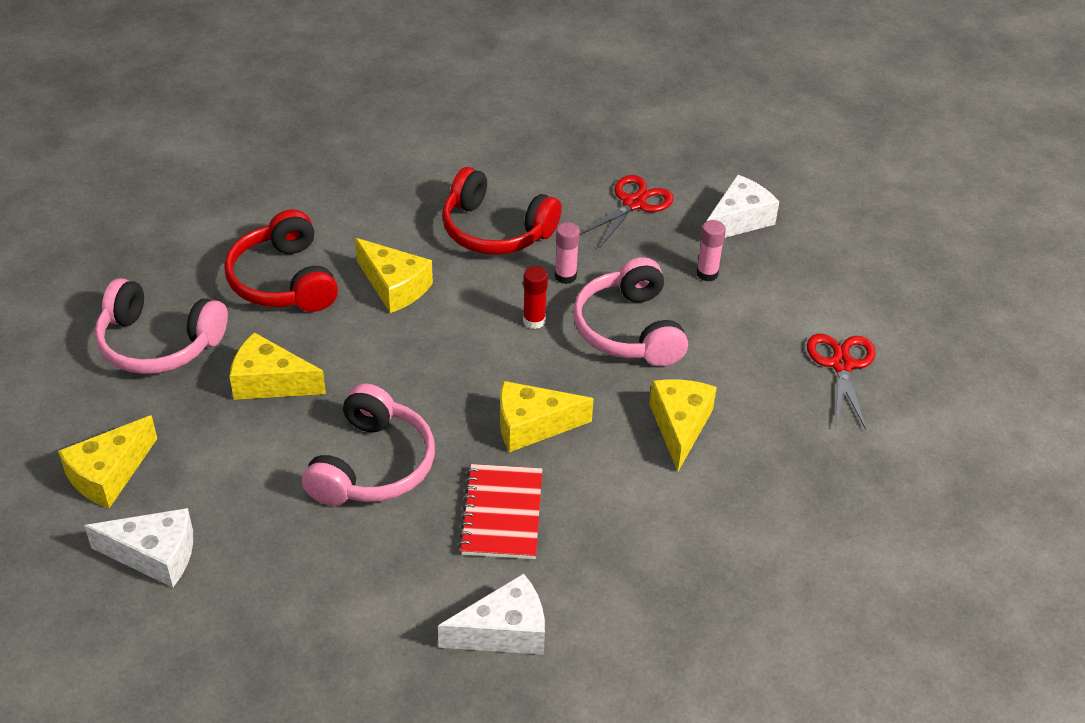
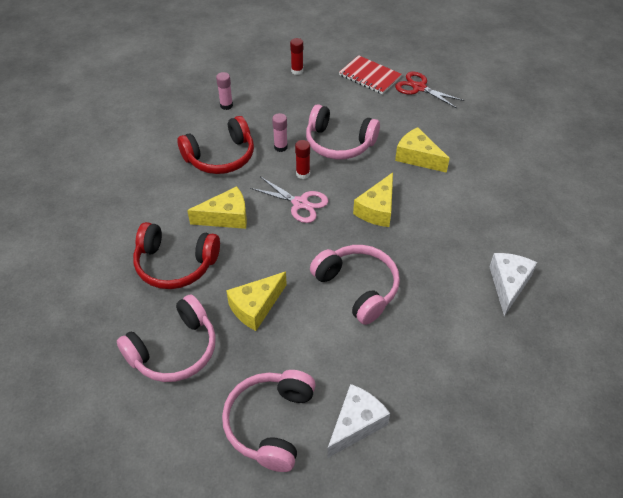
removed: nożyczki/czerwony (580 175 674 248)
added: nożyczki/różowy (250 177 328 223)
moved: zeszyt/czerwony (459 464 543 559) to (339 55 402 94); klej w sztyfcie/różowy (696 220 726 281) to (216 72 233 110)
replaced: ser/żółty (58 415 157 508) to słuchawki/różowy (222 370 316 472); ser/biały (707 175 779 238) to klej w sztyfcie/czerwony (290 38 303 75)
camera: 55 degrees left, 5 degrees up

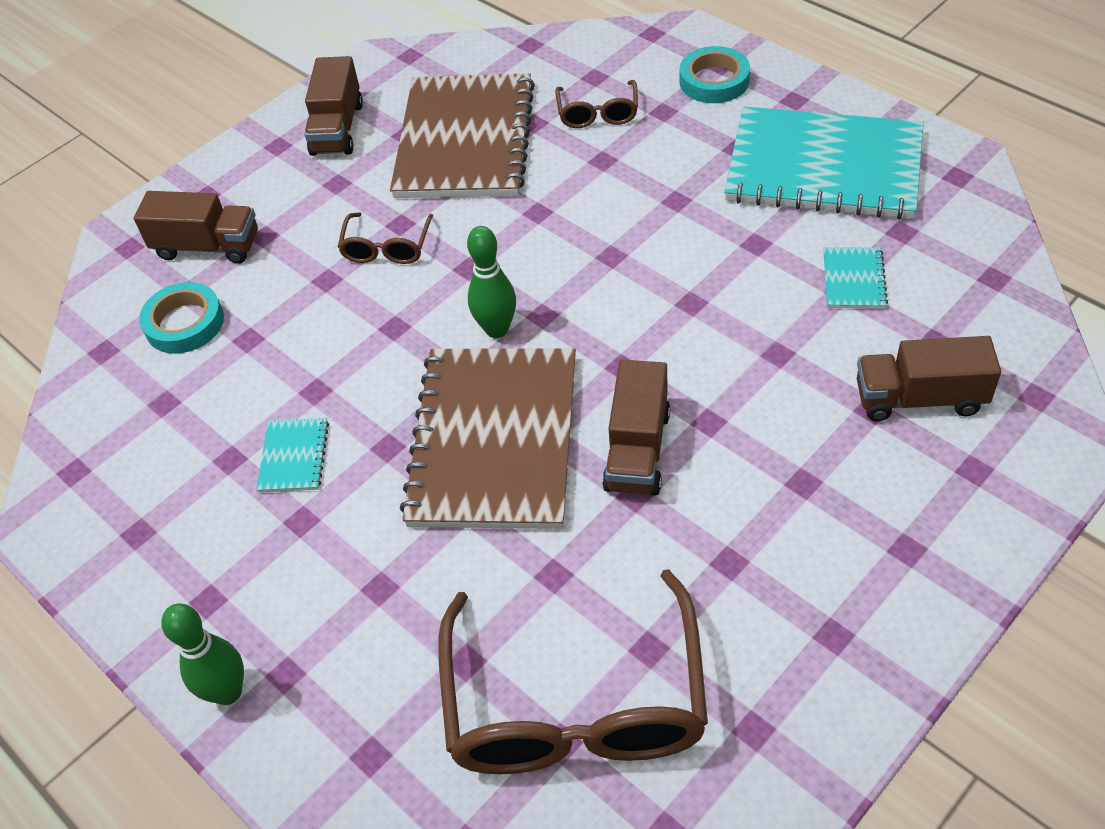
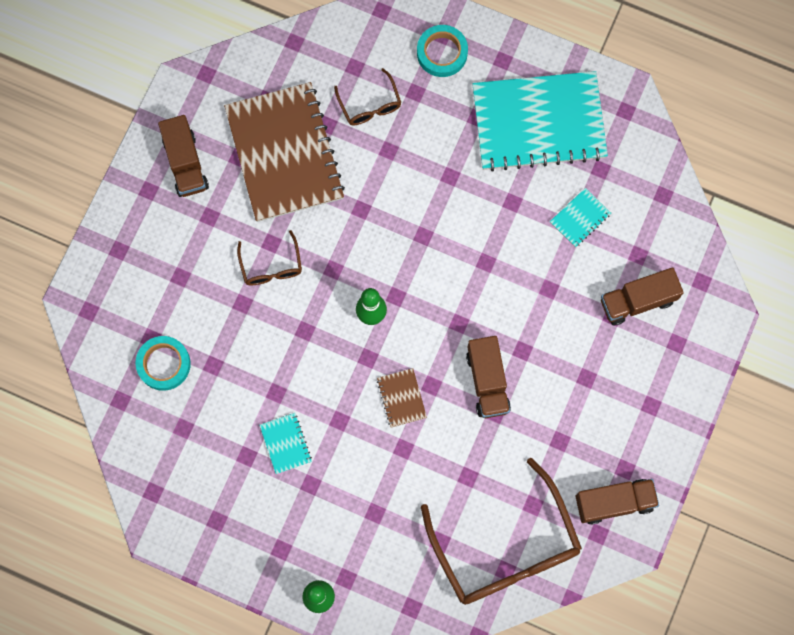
moved: ciężarówka/brązowy (134 191 258 264) to (575 479 659 525)
turned: zeszyt/turkusowy (823 247 888 309) = (550 188 611 247) 60 degrees clockwise
resized: zeszyt/brązowy (400 348 576 529) = (377 368 427 428) x0.40
camera: 25 degrees left, 25 degrees up

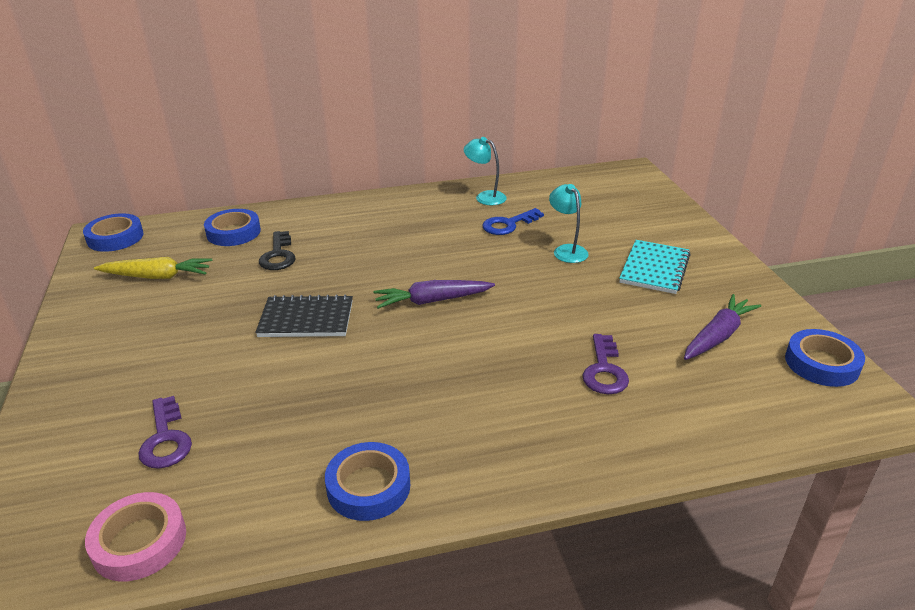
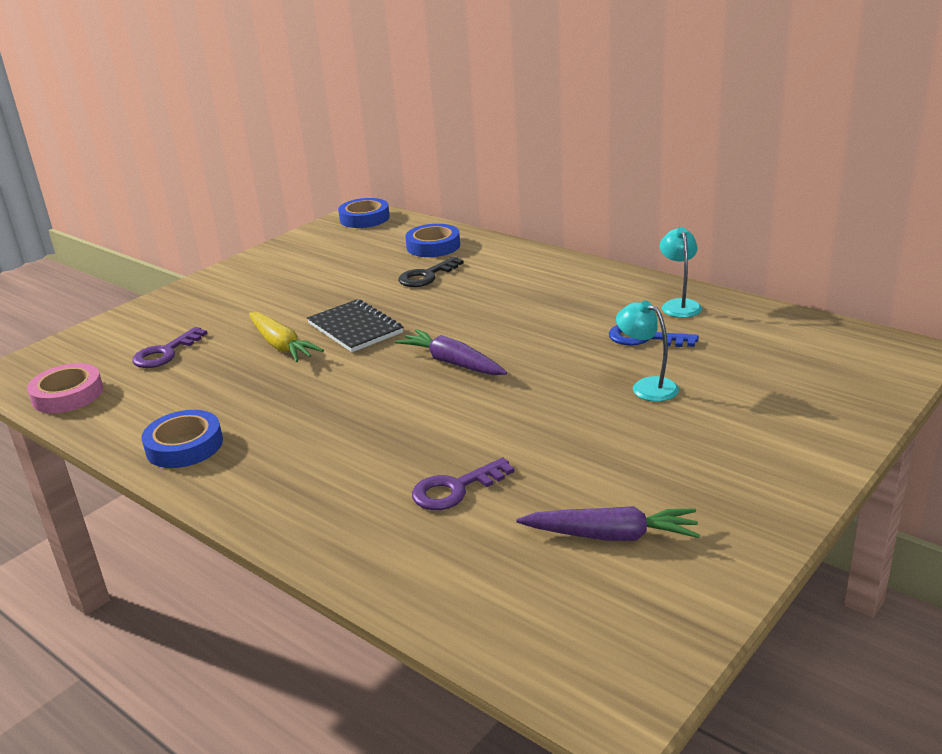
removed: zeszyt/turkusowy (619 240 691 294); taśma klejąca/niebieski (785 329 865 387)
moved: marchewka/żółty (94 257 212 279) to (249 312 324 362)
turned: lampka/turkusowy (549 184 589 263) = (616 301 679 402) 75 degrees counterclockwise
camera: 55 degrees right, 5 degrees down

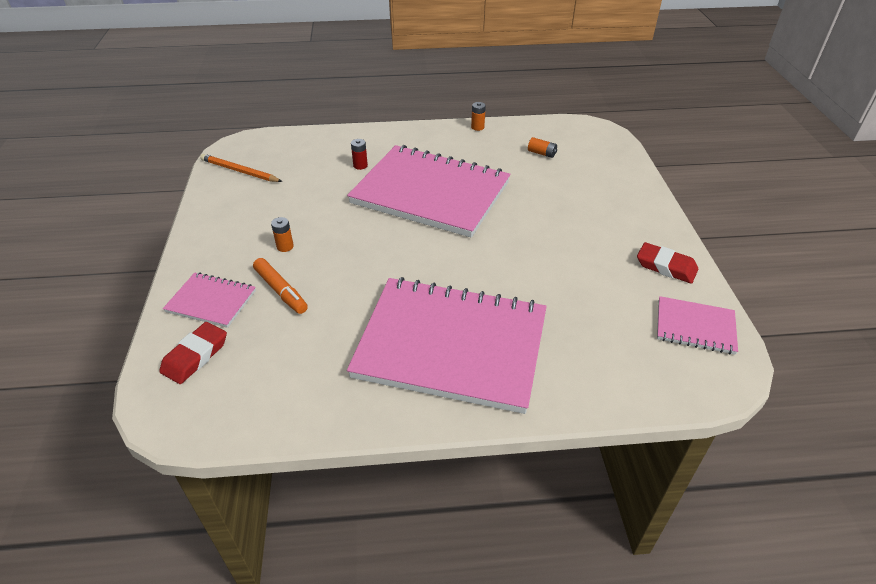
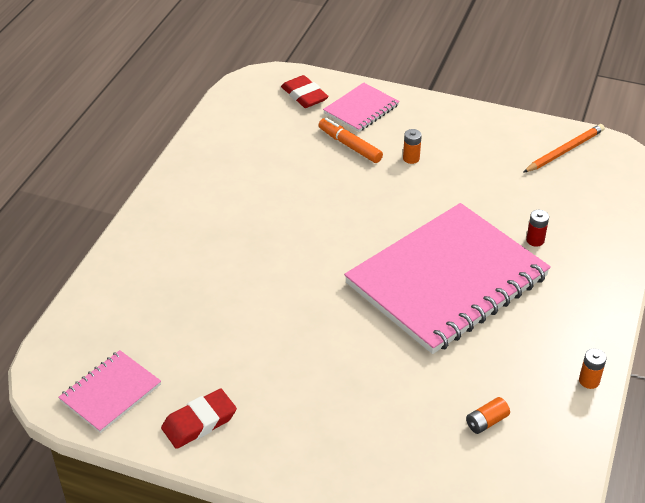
removed: zeszyt/różowy (347 277 547 414)
turned: flamaster/pomarańczowy (253 258 308 314) = (319 118 383 163) 60 degrees clockwise
camera: 115 degrees right, 0 degrees up

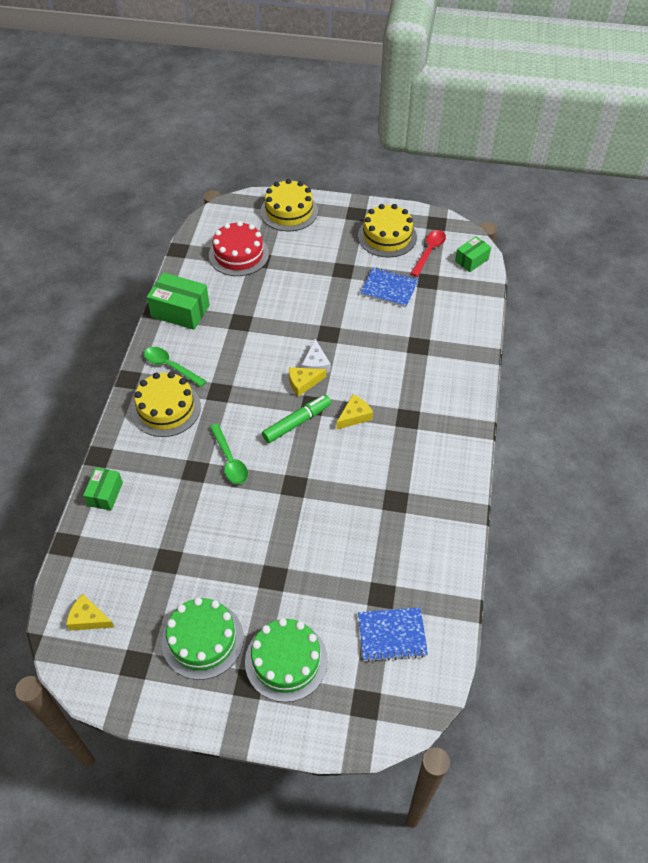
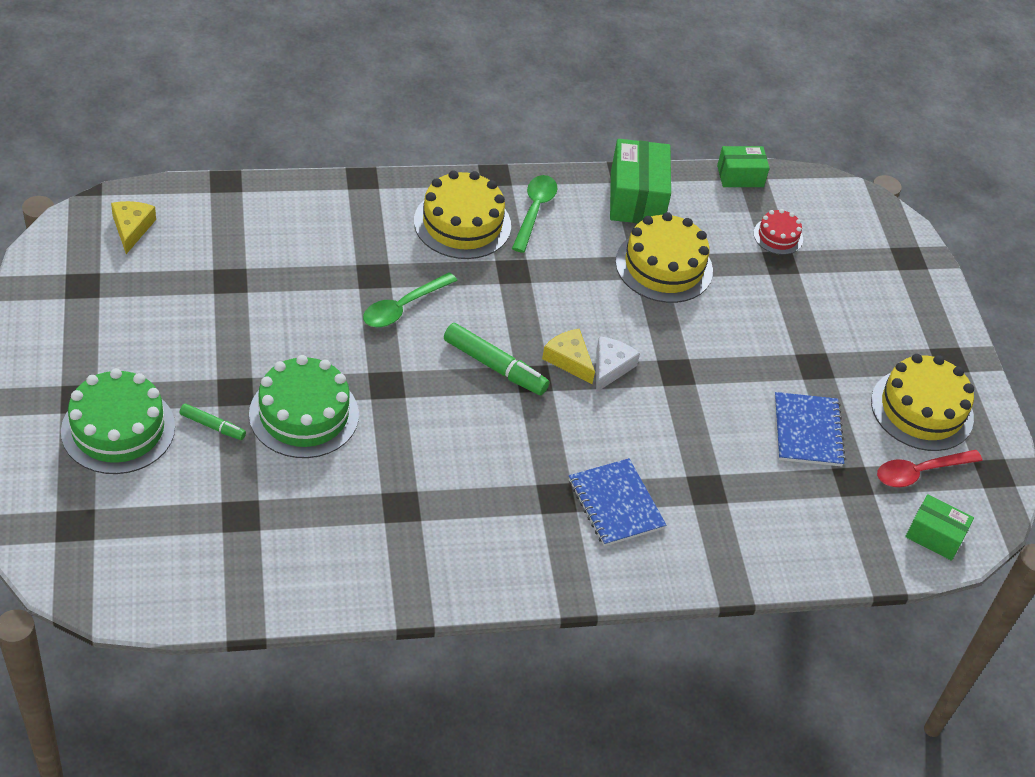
removed: ser/żółty (336 395 373 430)
added: flamaster/zielony (179 403 246 440)
moved: pudełko/zielony (83 467 123 511) to (717 146 770 187); tort/zielony (162 597 244 680) to (249 355 359 458); tort/żółty (260 179 318 231) to (615 212 713 303); zeszyt/niebieski (358 607 428 662) to (569 458 666 546)
turned: ser/biały (302 339 331 373) = (596 336 640 392) 135 degrees clockwise; łyżka/czerwony (410 230 446 277) = (877 450 983 487) 150 degrees clockwise
resized: tort/czerwony (209 221 269 276) = (753 209 803 255) x0.53
camera: 65 degrees right, 5 degrees down

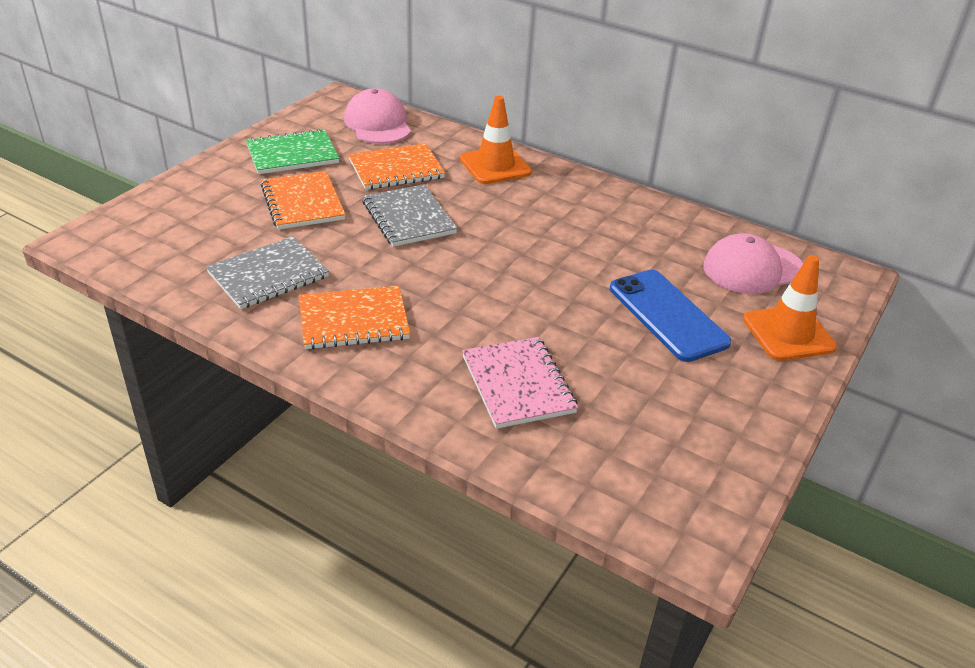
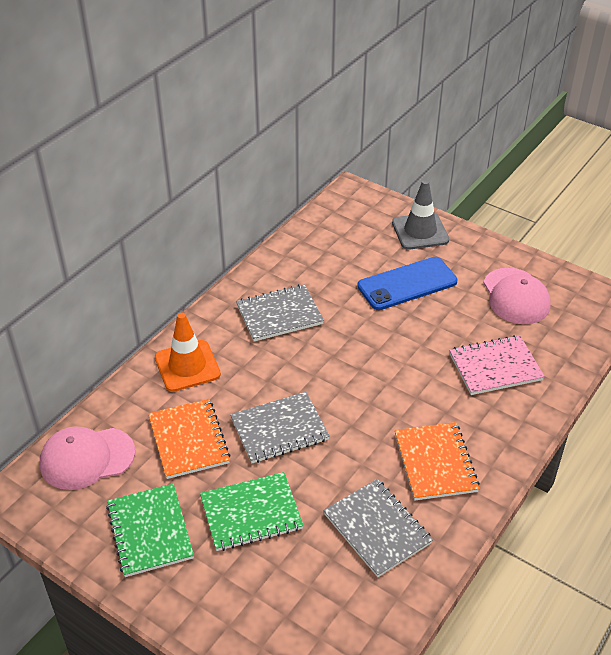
added: zeszyt/szary (236 284 324 342)
moved: czapka/różowy (703 233 803 294) to (483 268 551 324)
recoloured: zeszyt/pomarańczowy (260 171 346 230) to zeszyt/zielony (200 472 304 551); pachołek/pomarańczowy (743 255 837 361) to pachołek/szary (392 180 449 250)
camera: 85 degrees left, 5 degrees up

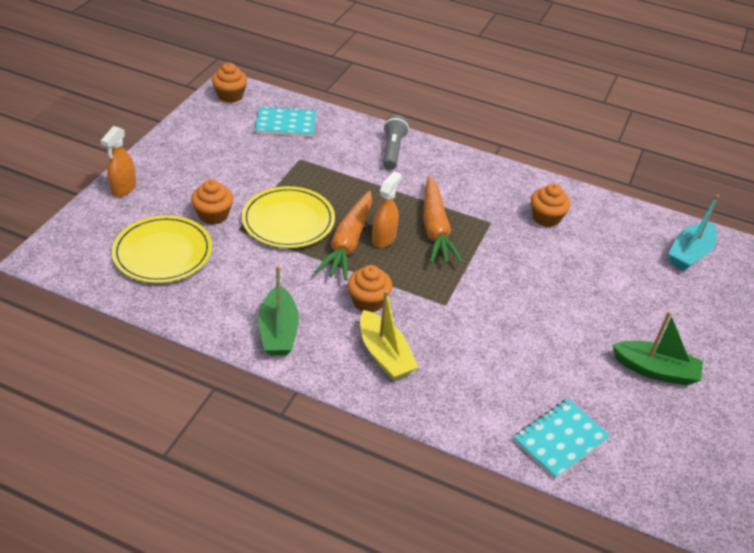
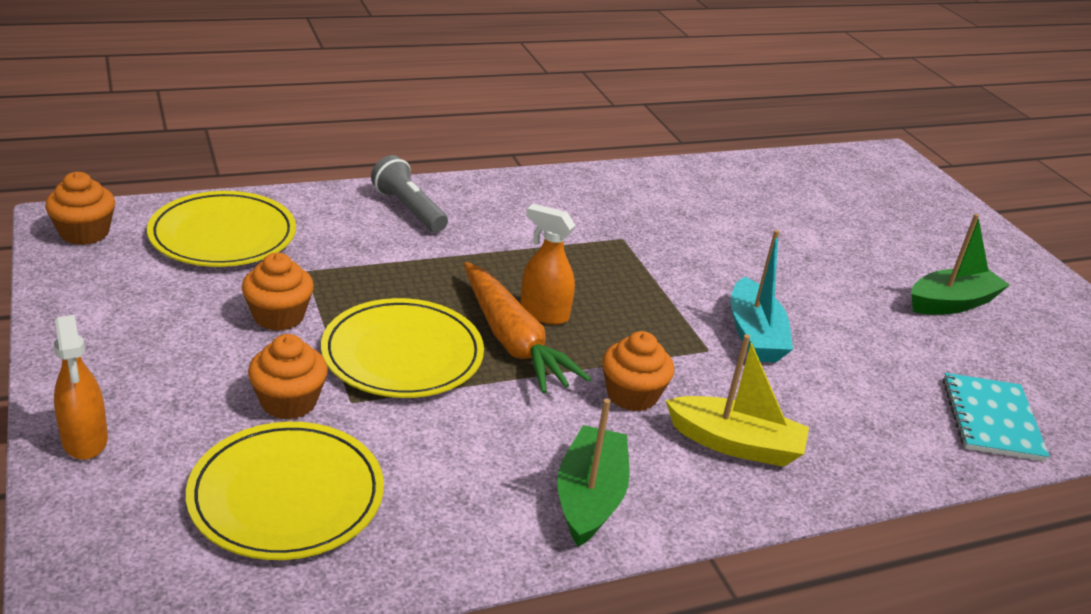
removed: marchewka/pomarańczowy (423 176 463 264)
moved: muffinka/pomarańczowy (531 183 571 227) to (242 253 314 331); łódka/turkusowy (669 195 719 271) to (730 230 793 362)
replaced: zeszyt/turkusowy (255 106 316 137) to talerz/żółty (147 191 296 267)
turned: łódka/zielony (258 265 299 355) = (557 398 629 547) 120 degrees counterclockwise; spryskiwacz/pomarańczowy (372 171 402 248) = (520 204 576 325) 45 degrees counterclockwise
camera: 45 degrees left, 10 degrees down

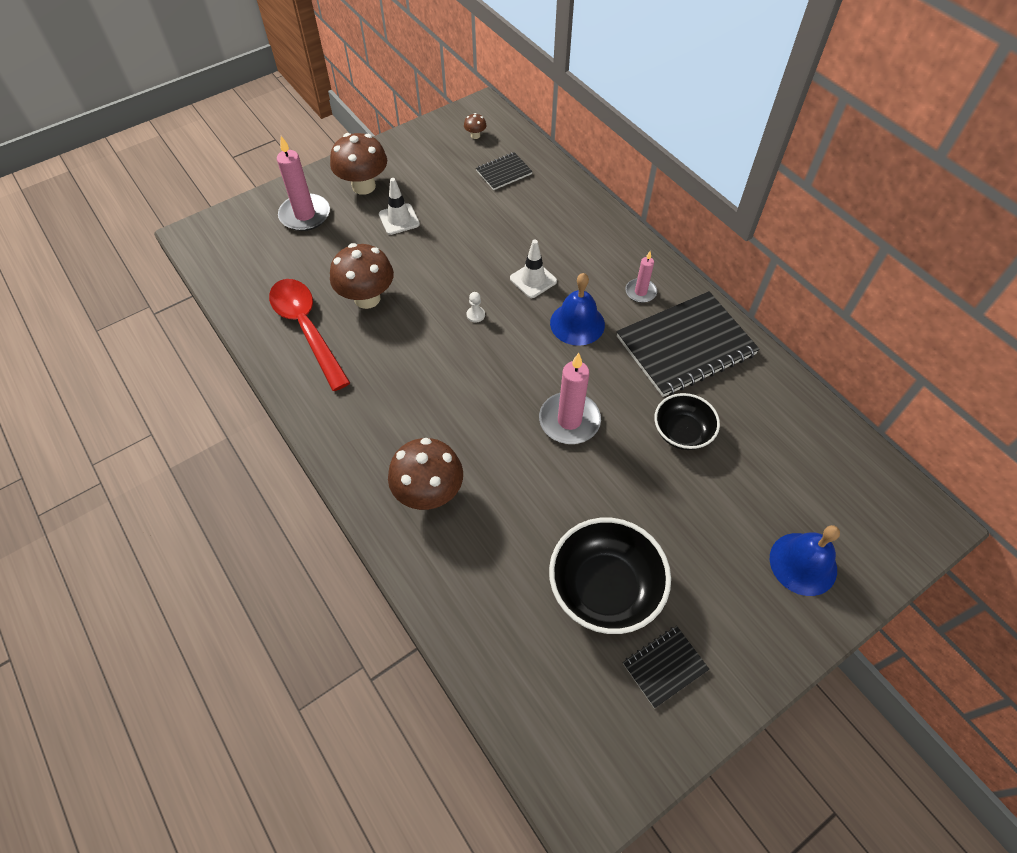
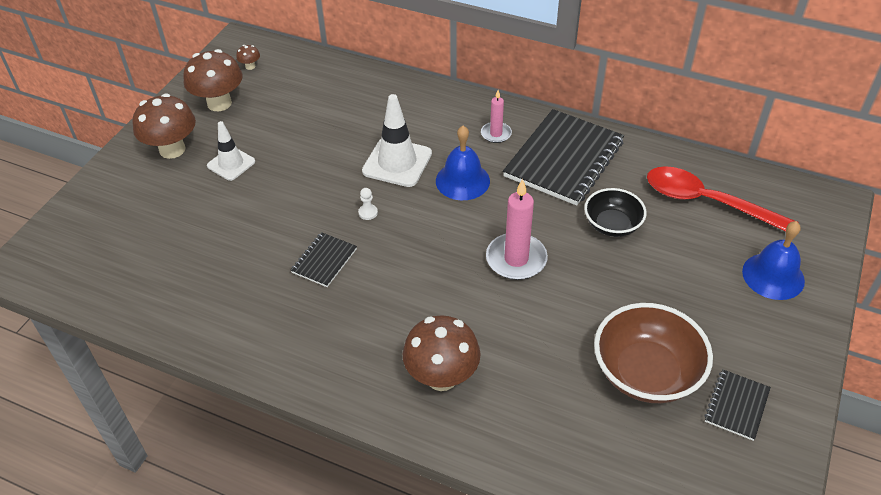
removed: świeca/różowy (277 136 330 231)
moved: łyżka/czerwony (269 279 351 391) to (647 166 795 232); grzyb/brązowy (330 243 394 309) to (183 49 243 111); zeszyt/czarny (476 152 533 190) to (291 232 357 287)
recoloured: miska/czarny (549 518 671 634) to miska/brązowy (594 303 713 403)
resized: pachołek/biały (510 239 557 298) = (362 94 432 187) x1.56
camera: 30 degrees left, 10 degrees down

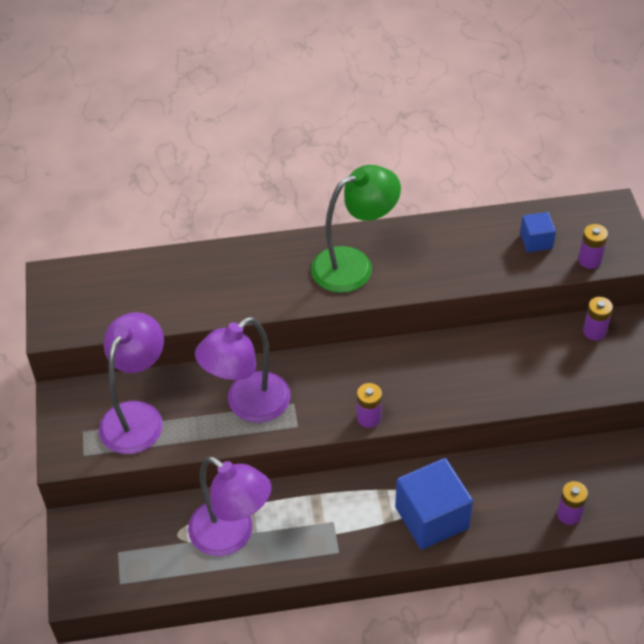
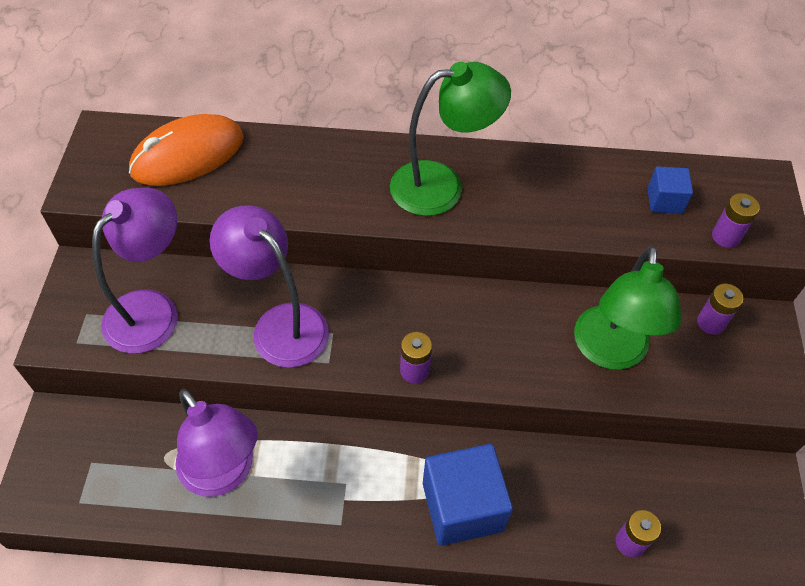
added: myszka/pomarańczowy (129 114 244 186); lampka/zielony (574 246 682 370)
turned: lampka/fioletowy (195 317 291 423) = (210 205 329 368) 75 degrees clockwise
camera: 10 degrees right, 5 degrees up

